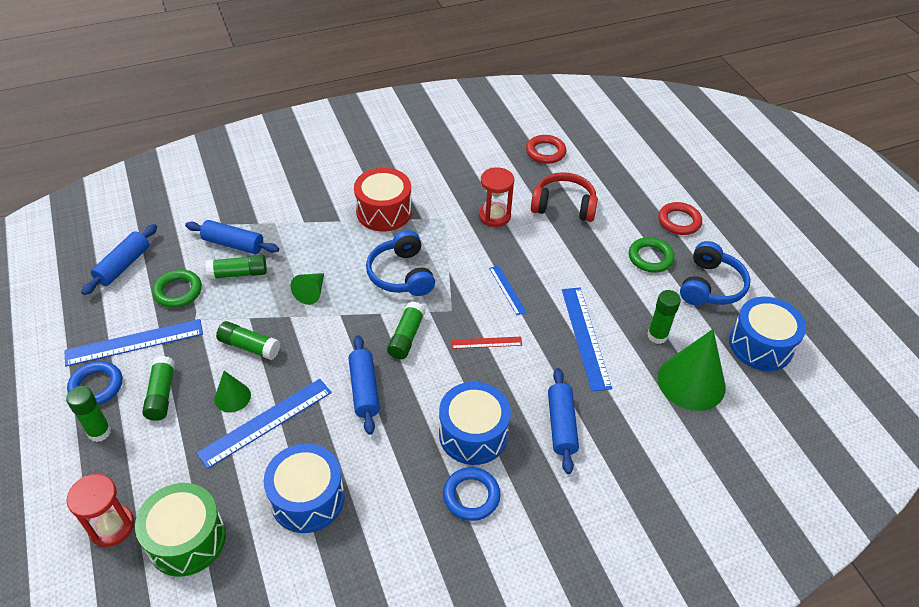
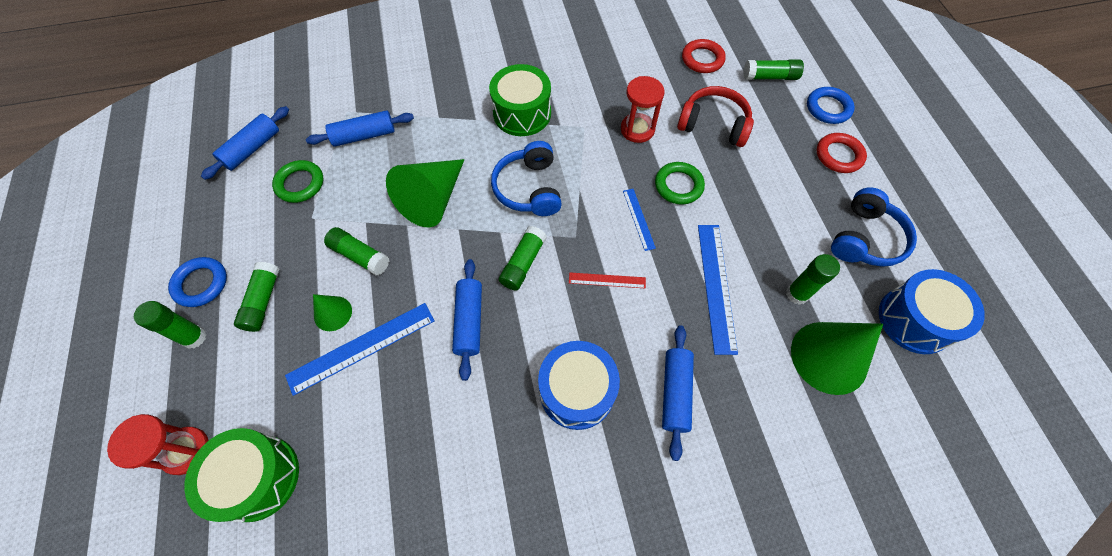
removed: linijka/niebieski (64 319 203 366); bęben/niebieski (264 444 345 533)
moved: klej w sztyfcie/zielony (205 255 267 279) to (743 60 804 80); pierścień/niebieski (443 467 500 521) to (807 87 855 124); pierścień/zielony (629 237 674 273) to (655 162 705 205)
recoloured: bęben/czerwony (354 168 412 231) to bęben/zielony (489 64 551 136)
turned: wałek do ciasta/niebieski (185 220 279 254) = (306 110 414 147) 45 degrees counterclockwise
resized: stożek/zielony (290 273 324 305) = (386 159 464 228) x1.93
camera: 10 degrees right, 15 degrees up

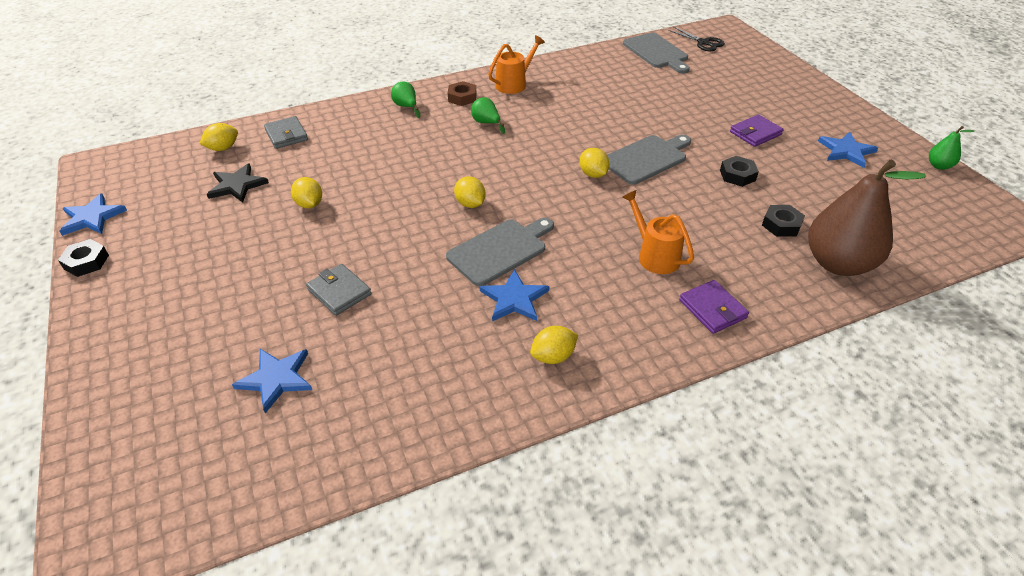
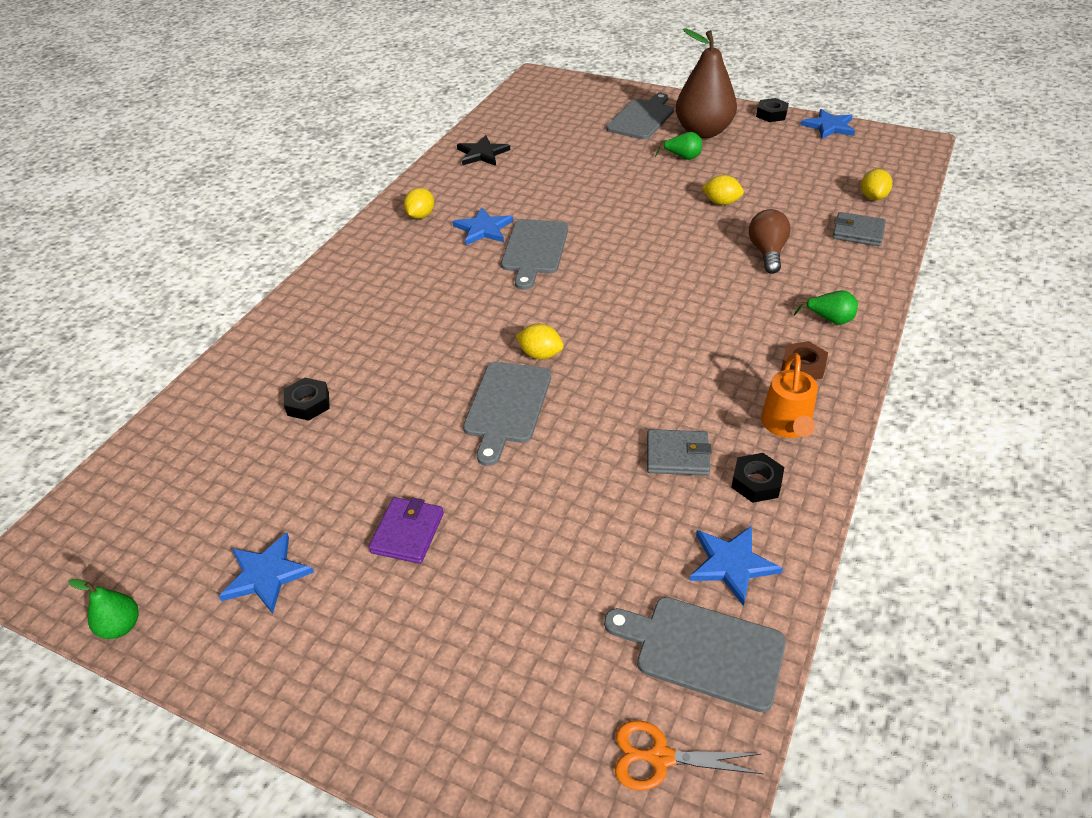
removed: cytryna/żółty (454 176 486 208); konewka/pomarańczowy (622 190 694 274); portfel/fioletowy (679 280 749 334)
added: deska do krojenia/szary (606 93 674 140); żarówka/brązowy (749 209 791 274)
moved: gwiazda/czarny (207 163 269 203) to (457 135 510 166); gwiazda/niebieski (232 349 312 413) to (689 526 783 606); portfel/szary (306 264 372 316) to (647 429 712 476); gruszka/zielony (471 97 505 134) to (655 132 702 160); nakrętka/czarny (720 156 759 187) to (731 453 784 503); gruszka/brązowy (808 160 926 276) to (676 28 737 138)
recoloured: nożyczki/czarny (668 27 725 51) to nożyczki/pomarańczowy (615 720 764 791)
camera: 140 degrees right, 0 degrees up

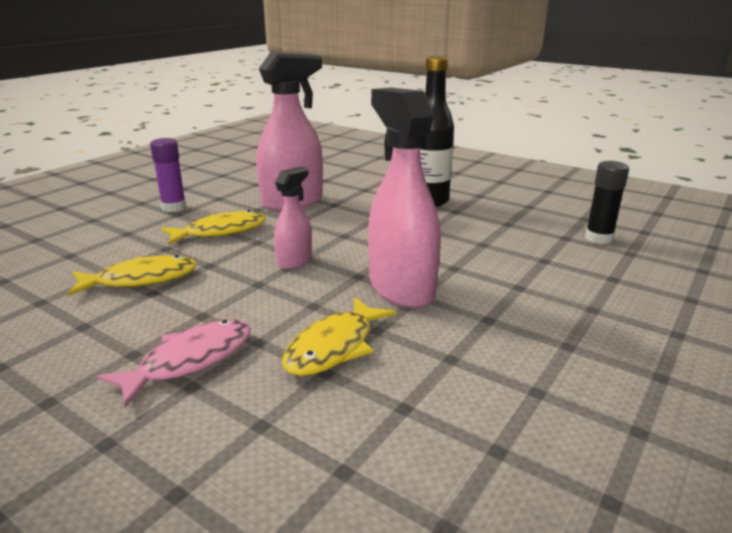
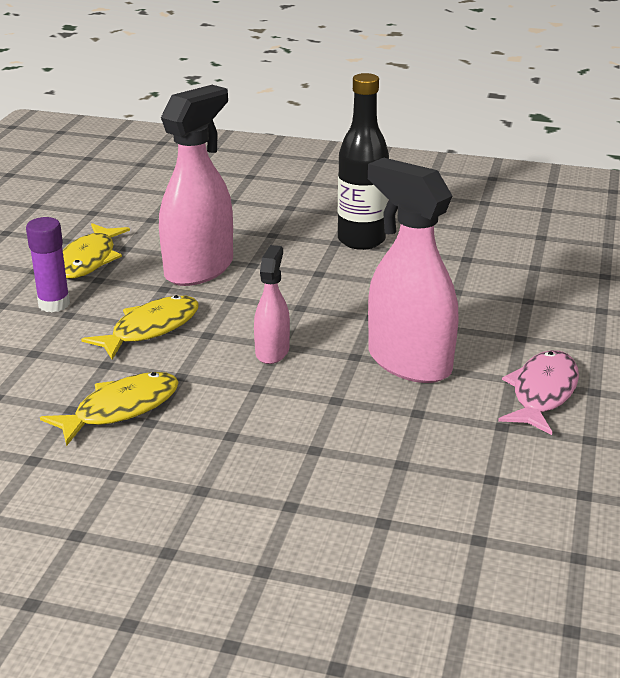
removed: klej w sztyfcie/czarny (585 161 629 244)
moved: ryba/różowy (97 320 251 408) to (498 350 579 435); ryba/żółty (282 297 397 376) to (63 223 130 279)
camera: 20 degrees left, 5 degrees up

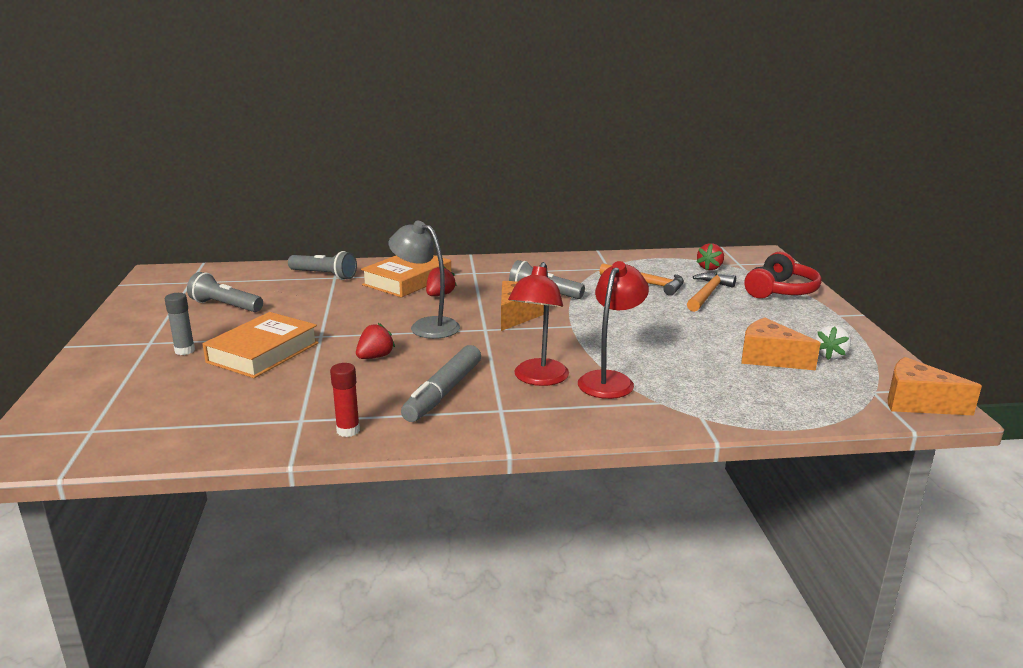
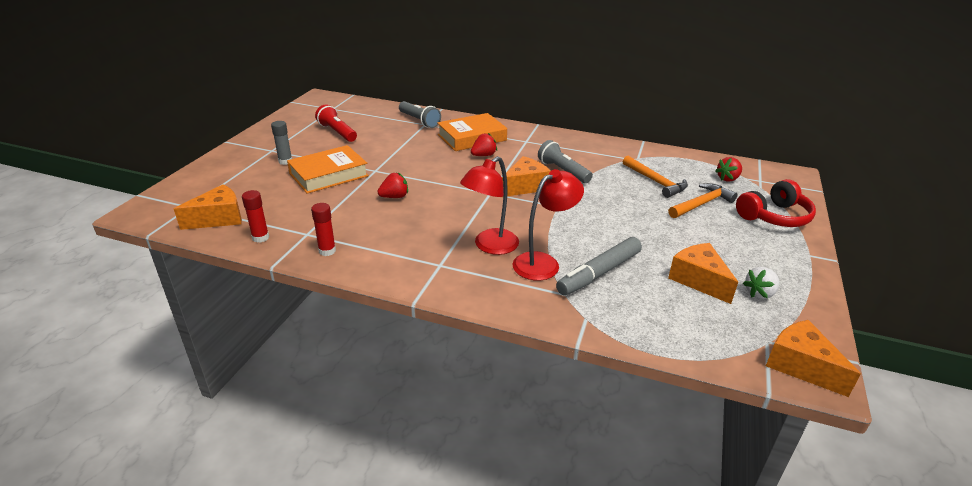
removed: lampka/szary (388 221 460 339)
added: ser/pomarańczowy (174 185 242 230); klej w sztyfcie/czerwony (242 190 269 243)
moved: flamaster/szary (401 345 481 422) to (556 237 642 295)
recoloured: latarka/szary (187 272 263 312) to latarka/czerwony (315 104 357 142)
camera: 25 degrees right, 10 degrees up

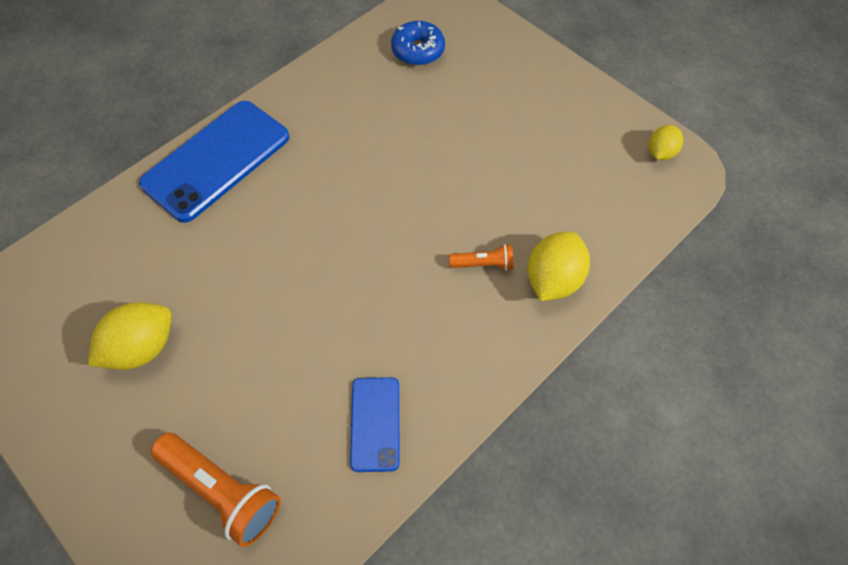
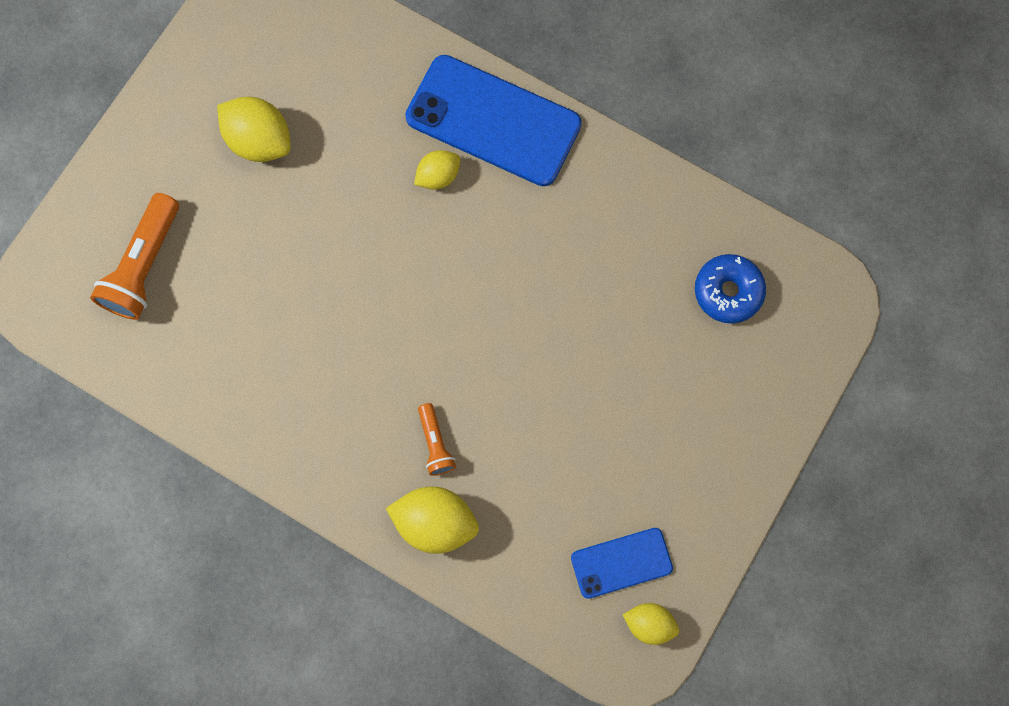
added: cytryna/żółty (414 150 460 190)
moved: telefon/niebieski (350 377 400 472) to (571 528 673 599)
camera: 75 degrees right, 15 degrees up

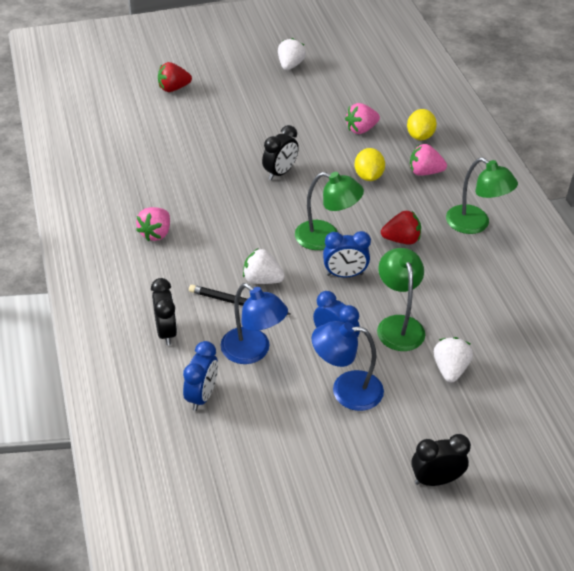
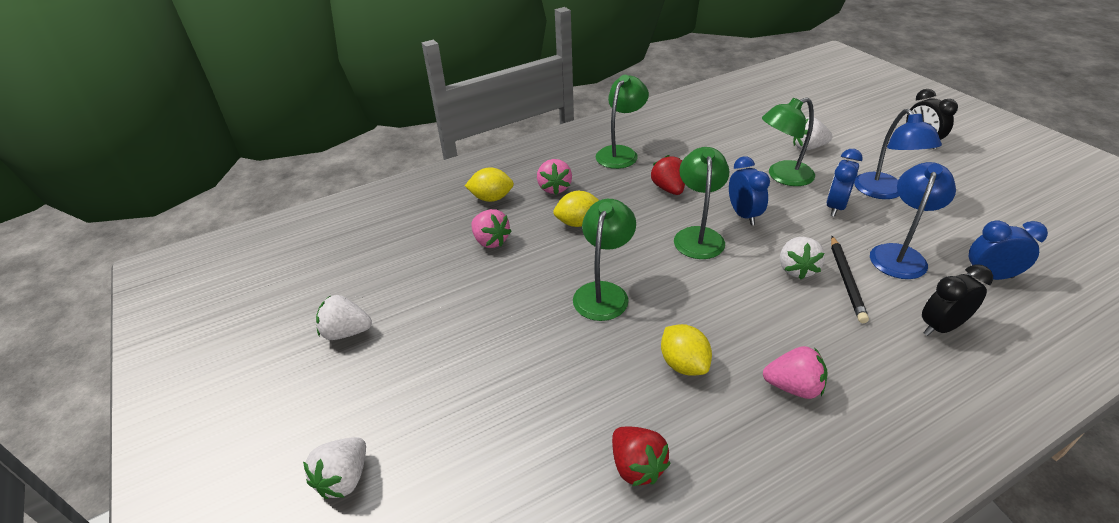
added: truskawka/biały (303 437 366 499); cytryna/żółty (661 324 712 376)
moved: truskawka/czerwony (158 62 192 92) to (612 426 670 486)
replaced: budzik/czarny (262 125 299 180) to lampka/zielony (573 199 636 321)
camera: 100 degrees left, 5 degrees down

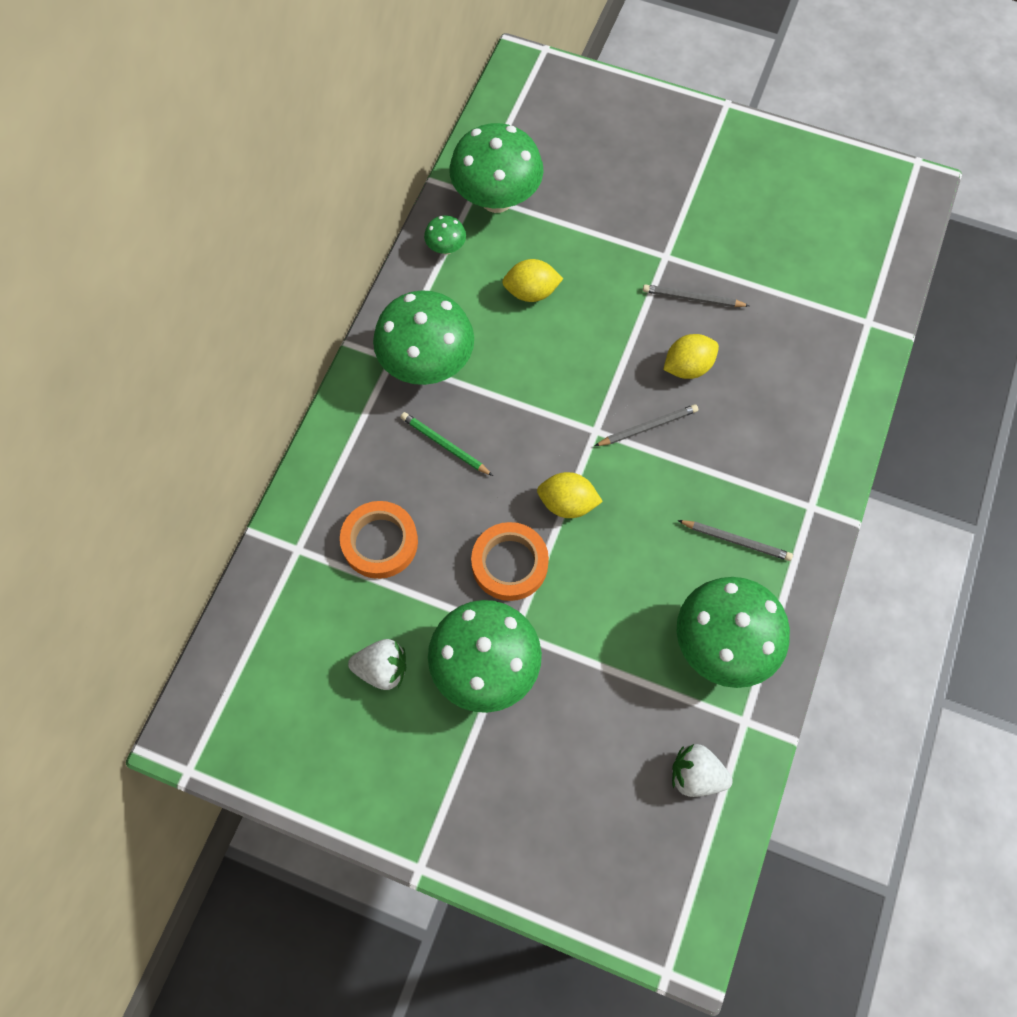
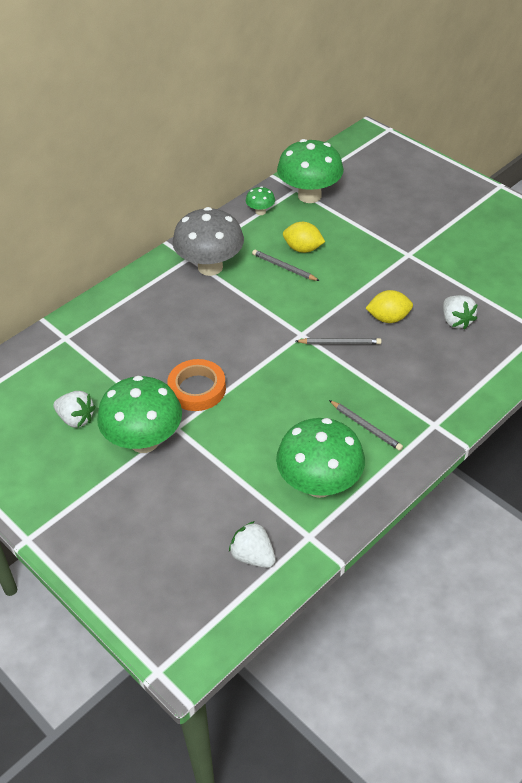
removed: taśma klejąca/pomarańczowy (340 501 418 579); ołówek/zielony (400 412 493 476); cytryna/żółty (537 472 603 518)
added: truskawka/biały (443 295 477 330)
moved: ołówek/szary (643 284 750 307) to (252 250 319 281)
recoloured: grzyb/zielony (373 290 474 385) to grzyb/szary (172 207 244 276)
camera: 25 degrees right, 20 degrees down

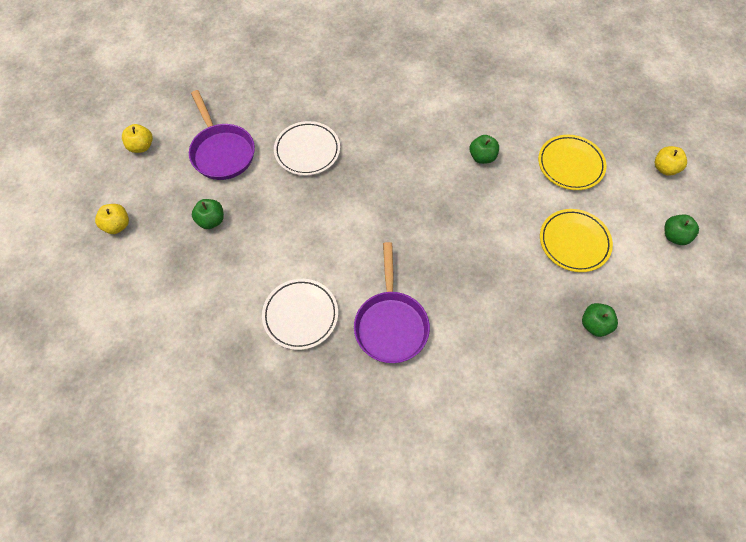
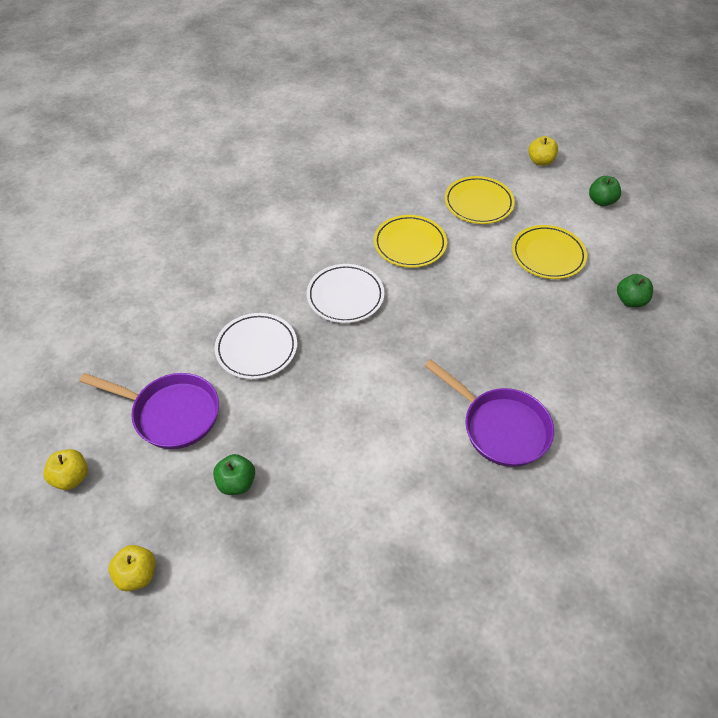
moved: talerz/biały (262 279 338 350) to (307 264 384 323)
replaced: jabłko/zielony (469 135 499 164) to talerz/żółty (374 215 447 268)
camera: 45 degrees left, 10 degrees down

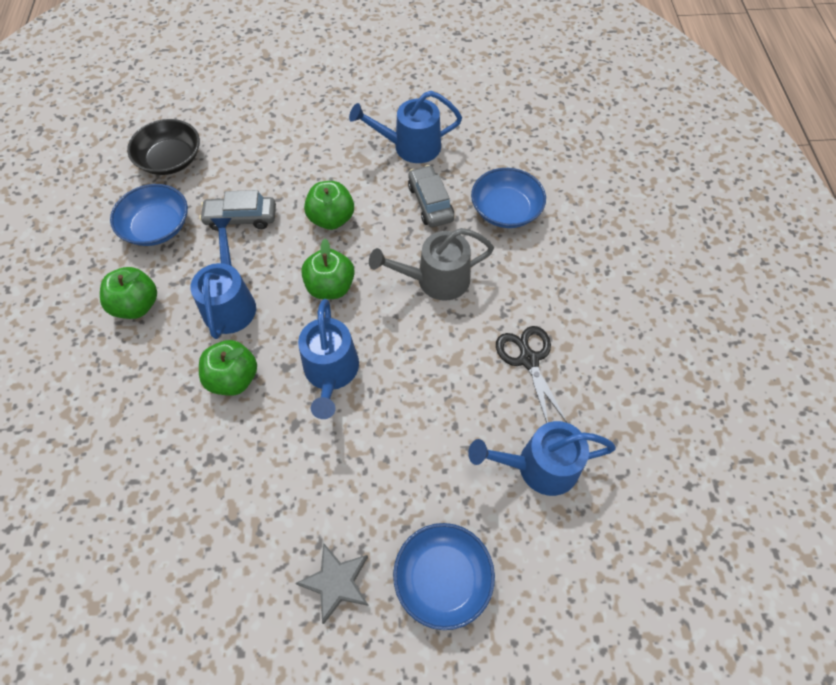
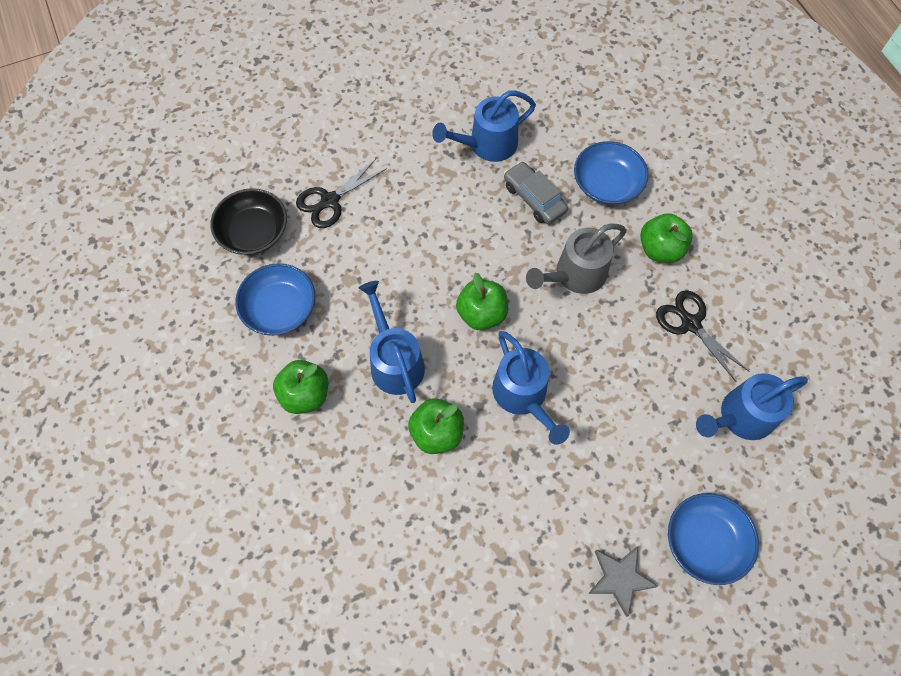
removed: samochód/szary (199 190 276 231)
added: nożyczki/czarny (296 159 387 228)
moved: jabłko/zielony (304 181 354 230) to (640 213 693 263)
camera: 20 degrees left, 5 degrees up

